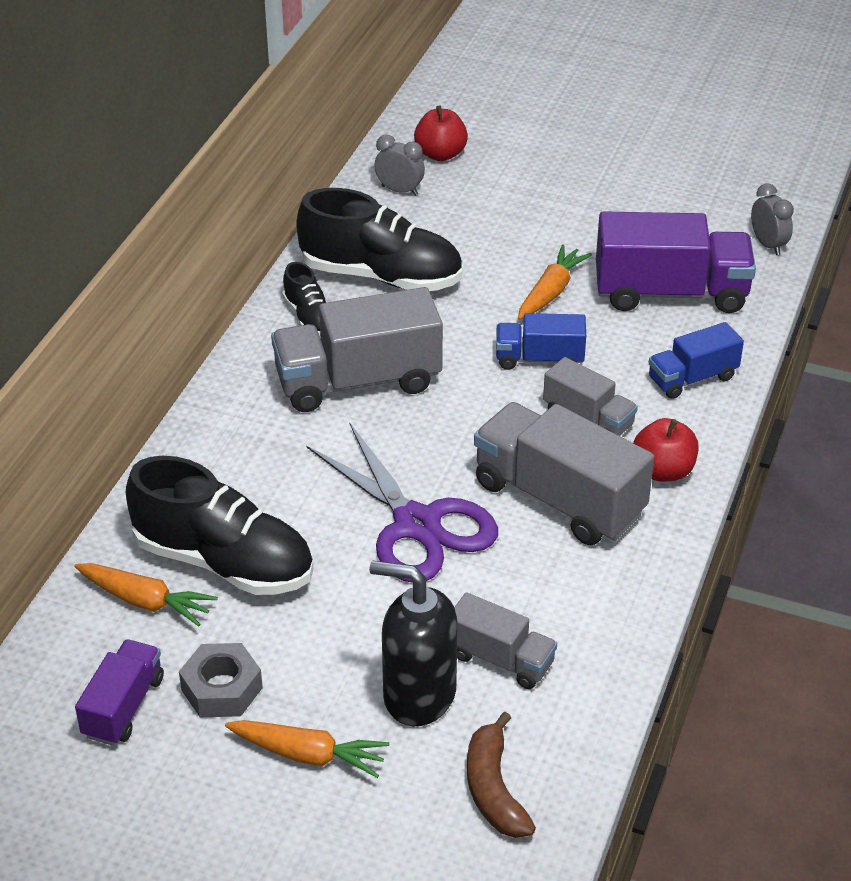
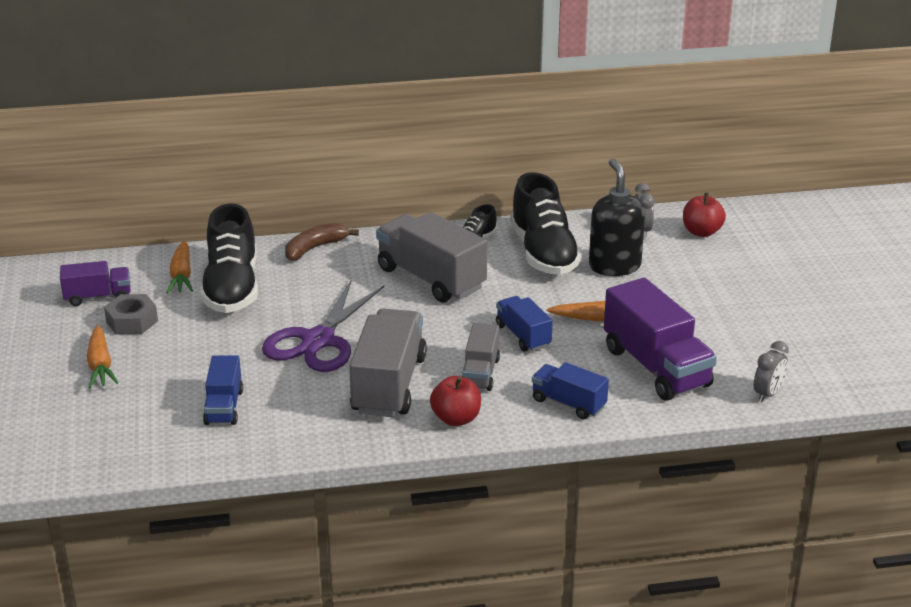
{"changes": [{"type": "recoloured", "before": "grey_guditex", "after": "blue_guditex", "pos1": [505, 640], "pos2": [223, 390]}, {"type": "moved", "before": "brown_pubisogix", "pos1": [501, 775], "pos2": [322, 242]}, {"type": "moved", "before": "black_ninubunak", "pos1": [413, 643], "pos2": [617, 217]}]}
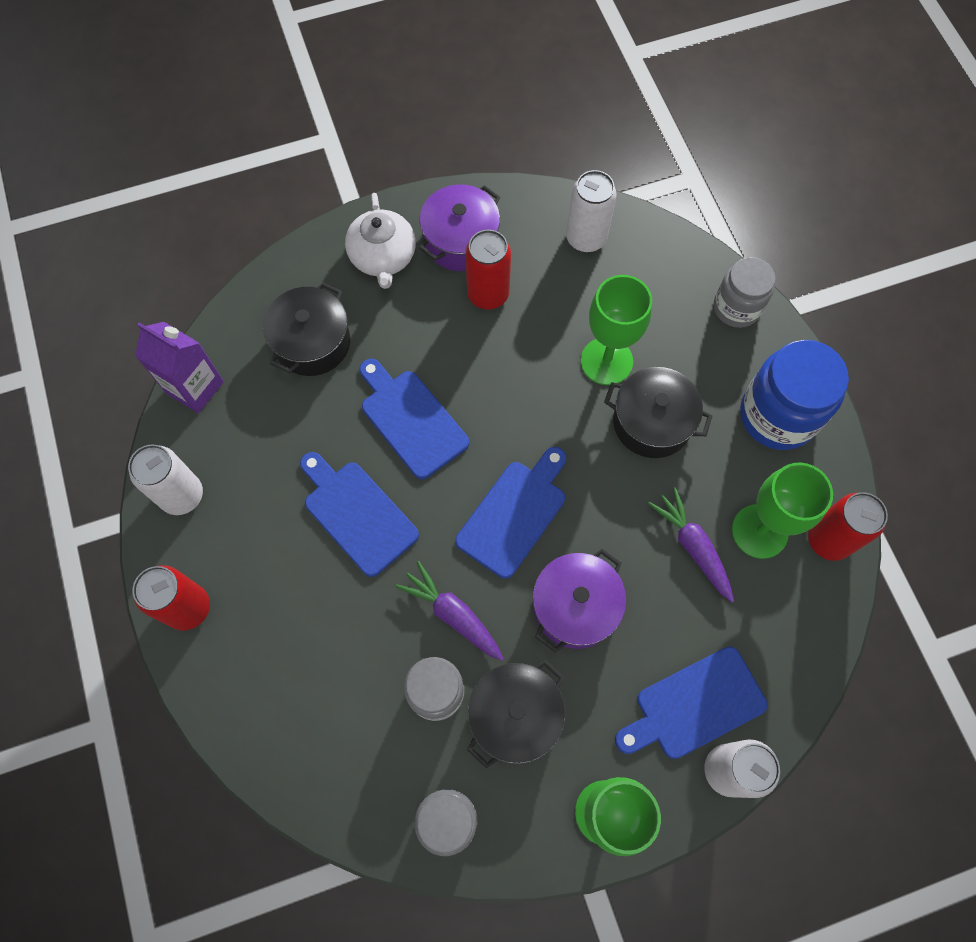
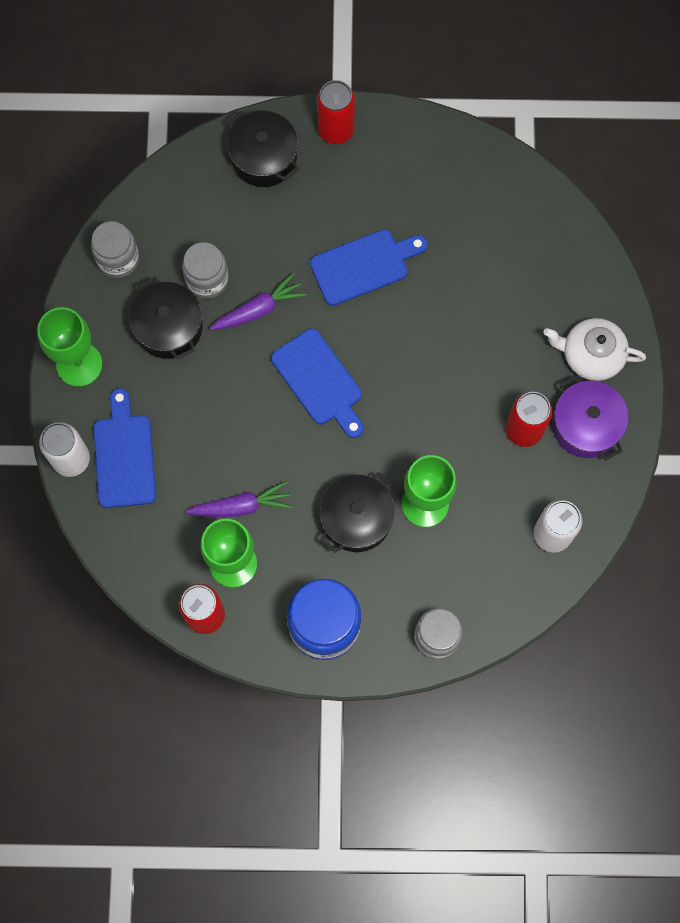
{"changes": [{"type": "moved", "before": "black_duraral", "pos1": [306, 329], "pos2": [263, 149]}, {"type": "removed", "before": "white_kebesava", "pos1": [165, 479]}, {"type": "removed", "before": "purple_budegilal", "pos1": [179, 367]}, {"type": "removed", "before": "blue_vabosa", "pos1": [414, 419]}, {"type": "removed", "before": "purple_duraral", "pos1": [580, 601]}]}
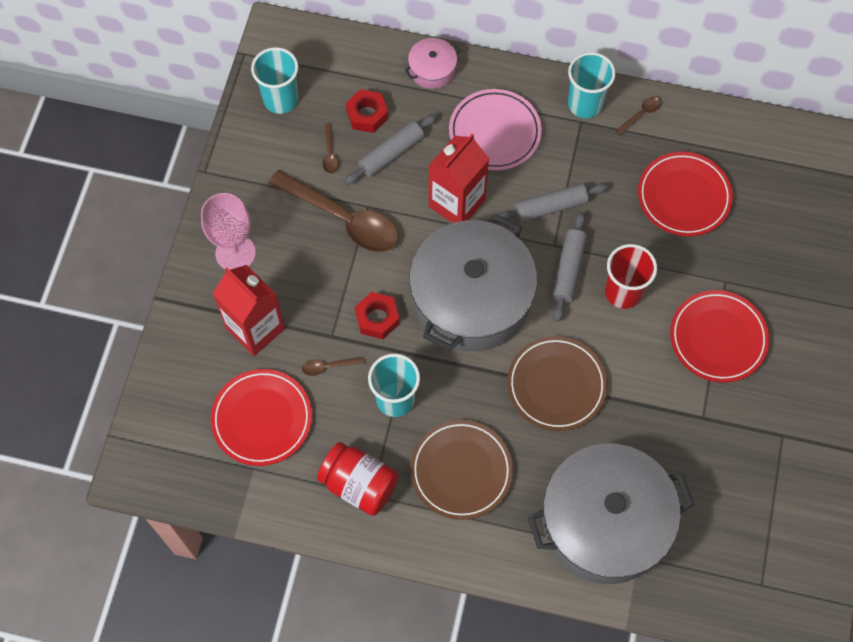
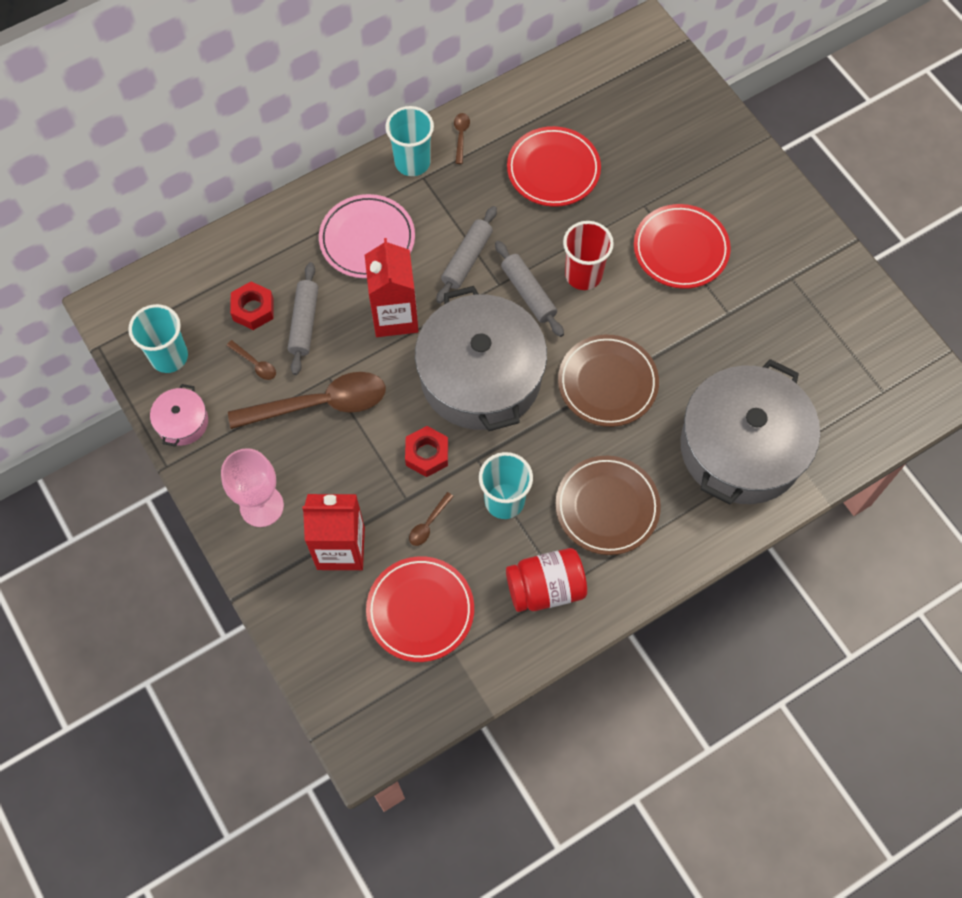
{"changes": [{"type": "moved", "before": "pink_duraral", "pos1": [432, 63], "pos2": [179, 415]}]}
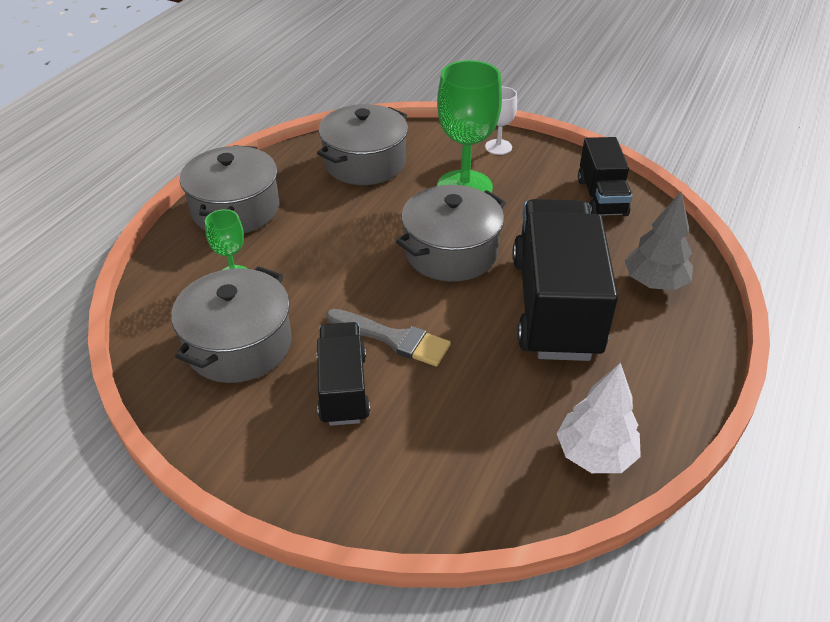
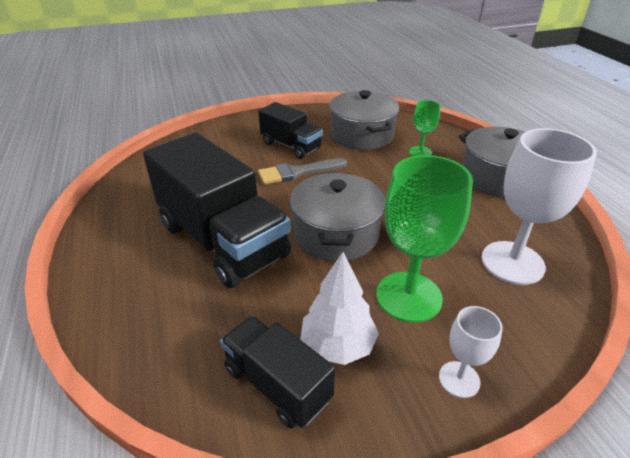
{"changes": [{"type": "moved", "before": "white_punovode", "pos1": [599, 418], "pos2": [340, 308]}, {"type": "replaced", "before": "grey_duraral", "after": "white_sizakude", "pos1": [362, 144], "pos2": [539, 206]}, {"type": "removed", "before": "grey_punovode", "pos1": [659, 241]}]}
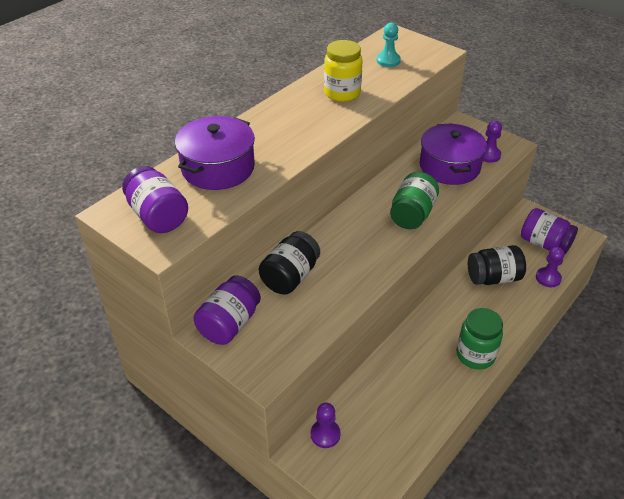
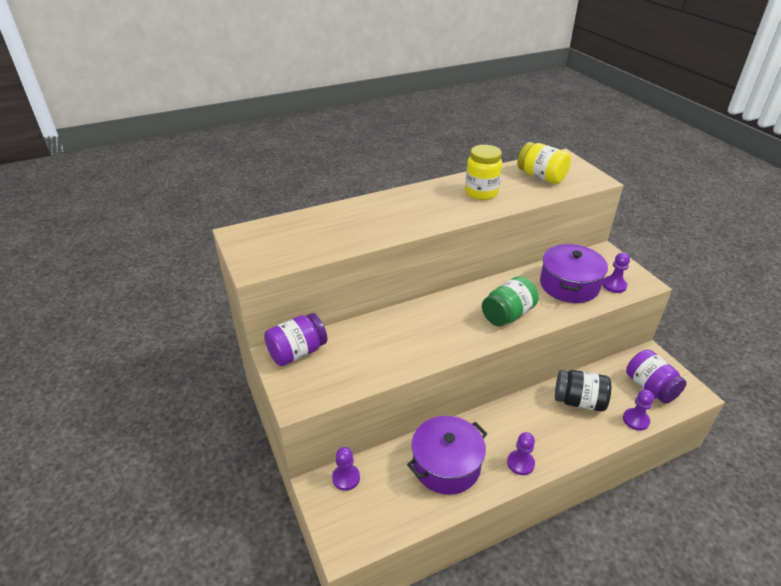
{"changes": [{"type": "moved", "before": "purple_duraral", "pos1": [215, 153], "pos2": [447, 455]}, {"type": "replaced", "before": "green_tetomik", "after": "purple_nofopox", "pos1": [480, 339], "pos2": [521, 453]}, {"type": "replaced", "before": "turquoise_nofopox", "after": "yellow_tetomik", "pos1": [388, 44], "pos2": [544, 163]}, {"type": "removed", "before": "purple_tetomik", "pos1": [155, 199]}, {"type": "removed", "before": "black_tetomik", "pos1": [289, 263]}]}
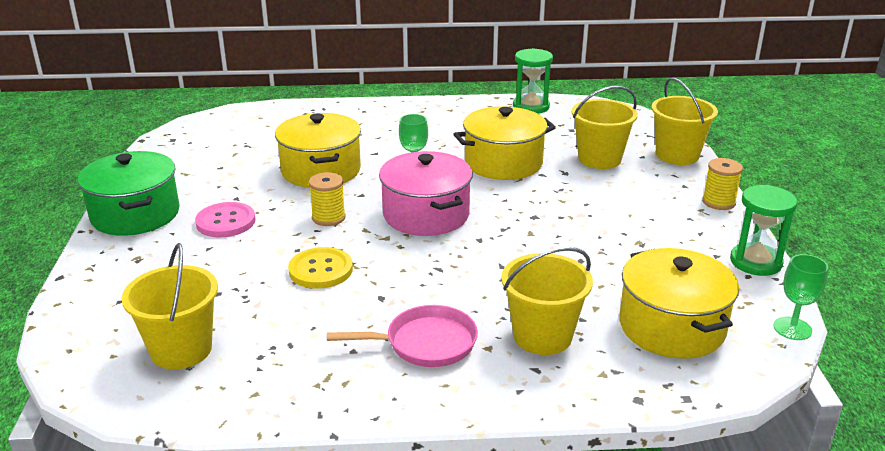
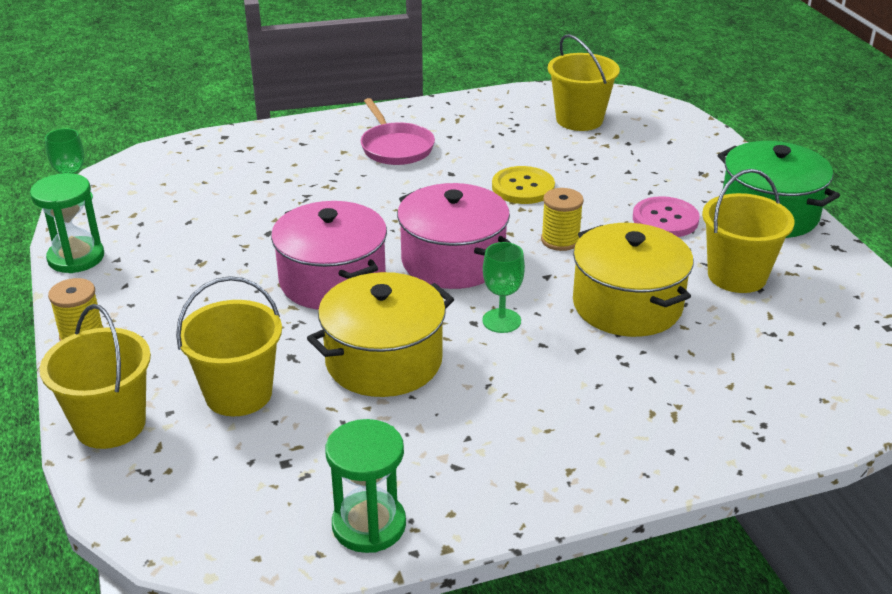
{"changes": [{"type": "added", "after": "pink_duraral", "pos2": [329, 255]}, {"type": "turned", "before": "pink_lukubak", "pos1": [402, 336], "pos2": [398, 131], "turn": -90}, {"type": "moved", "before": "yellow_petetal", "pos1": [547, 301], "pos2": [748, 231]}, {"type": "removed", "before": "yellow_duraral", "pos1": [679, 303]}]}
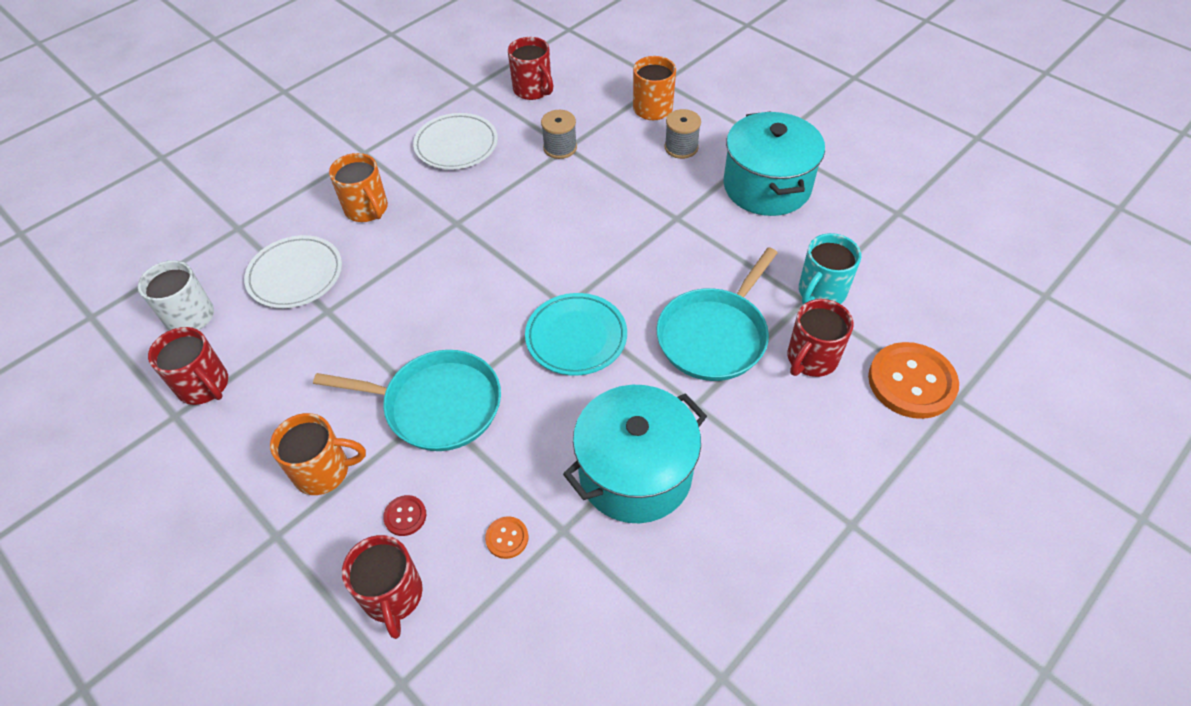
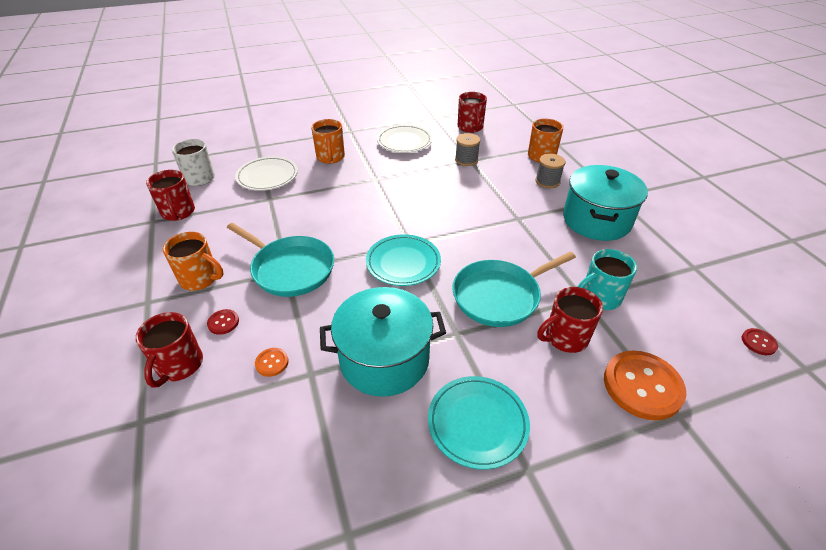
{"changes": [{"type": "added", "after": "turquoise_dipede", "pos2": [479, 423]}, {"type": "added", "after": "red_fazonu", "pos2": [760, 341]}]}
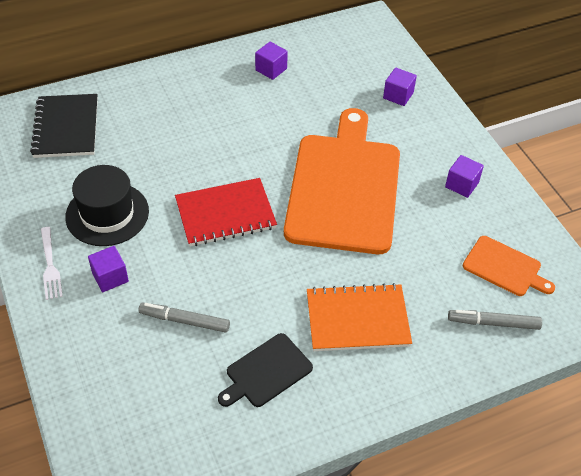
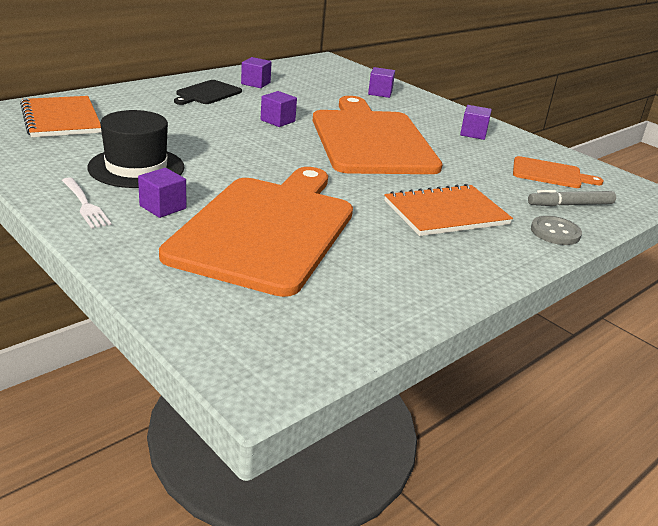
{"changes": [{"type": "recoloured", "before": "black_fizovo", "after": "orange_fizovo", "pos1": [64, 126], "pos2": [61, 116]}, {"type": "replaced", "before": "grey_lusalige", "after": "orange_vabosa", "pos1": [184, 318], "pos2": [256, 232]}, {"type": "moved", "before": "black_vabosa", "pos1": [265, 370], "pos2": [208, 92]}, {"type": "added", "after": "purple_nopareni", "pos2": [279, 109]}, {"type": "added", "after": "grey_fazonu", "pos2": [556, 230]}, {"type": "removed", "before": "red_fizovo", "pos1": [226, 212]}]}
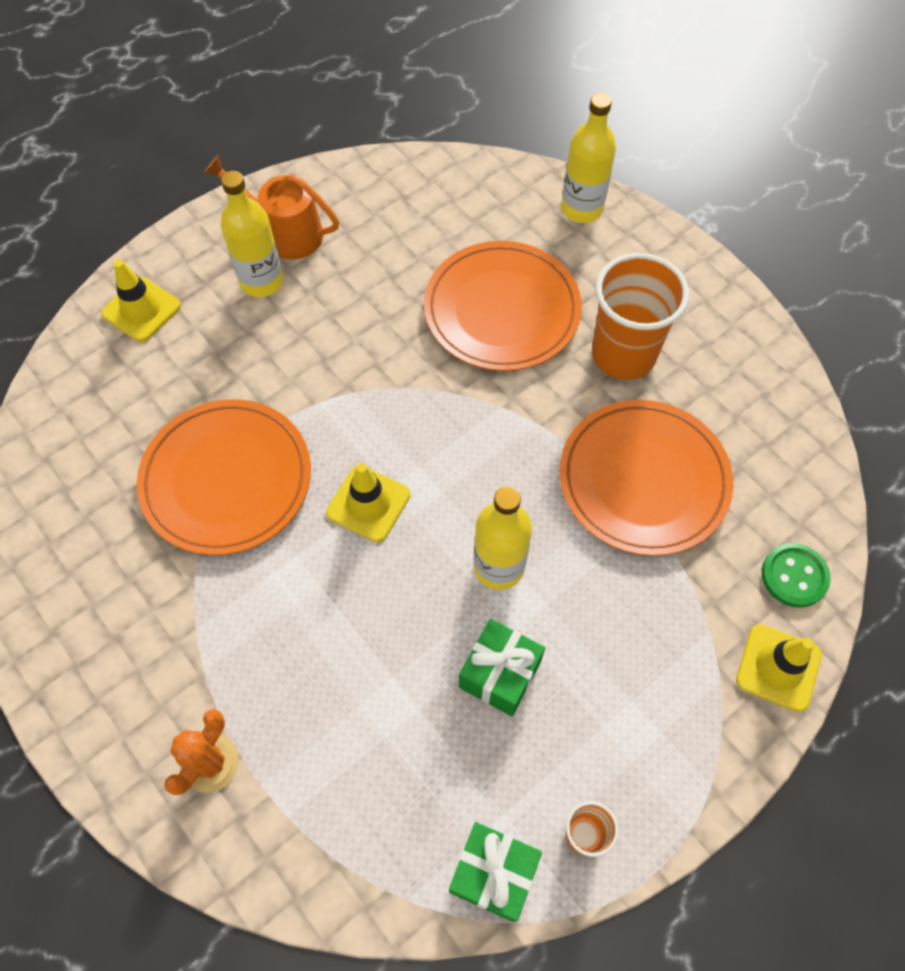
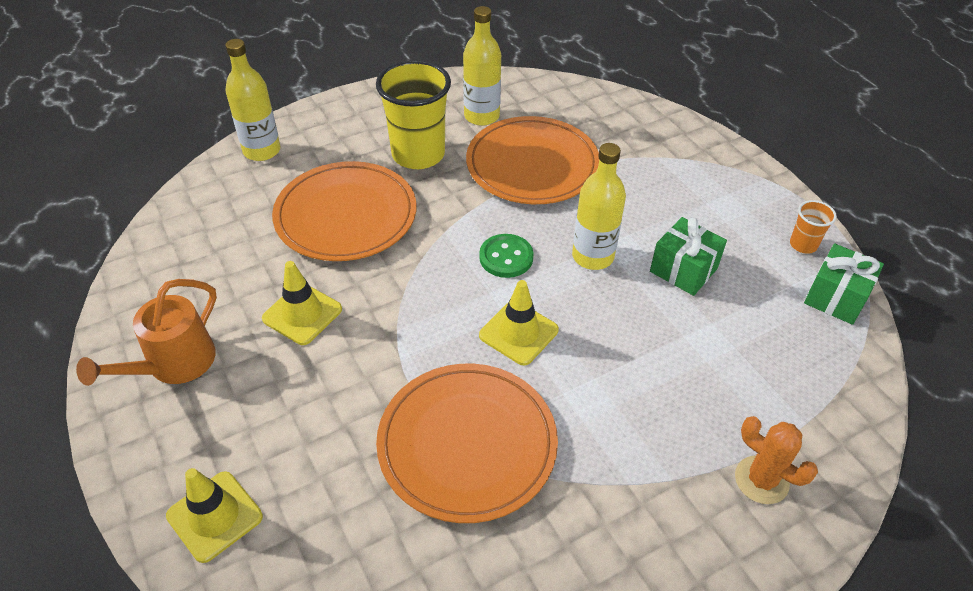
{"changes": [{"type": "moved", "before": "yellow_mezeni", "pos1": [779, 668], "pos2": [302, 303]}, {"type": "recoloured", "before": "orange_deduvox", "after": "yellow_deduvox", "pos1": [640, 316], "pos2": [413, 114]}, {"type": "moved", "before": "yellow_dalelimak", "pos1": [252, 234], "pos2": [482, 66]}, {"type": "moved", "before": "green_fazonu", "pos1": [796, 575], "pos2": [506, 256]}]}
